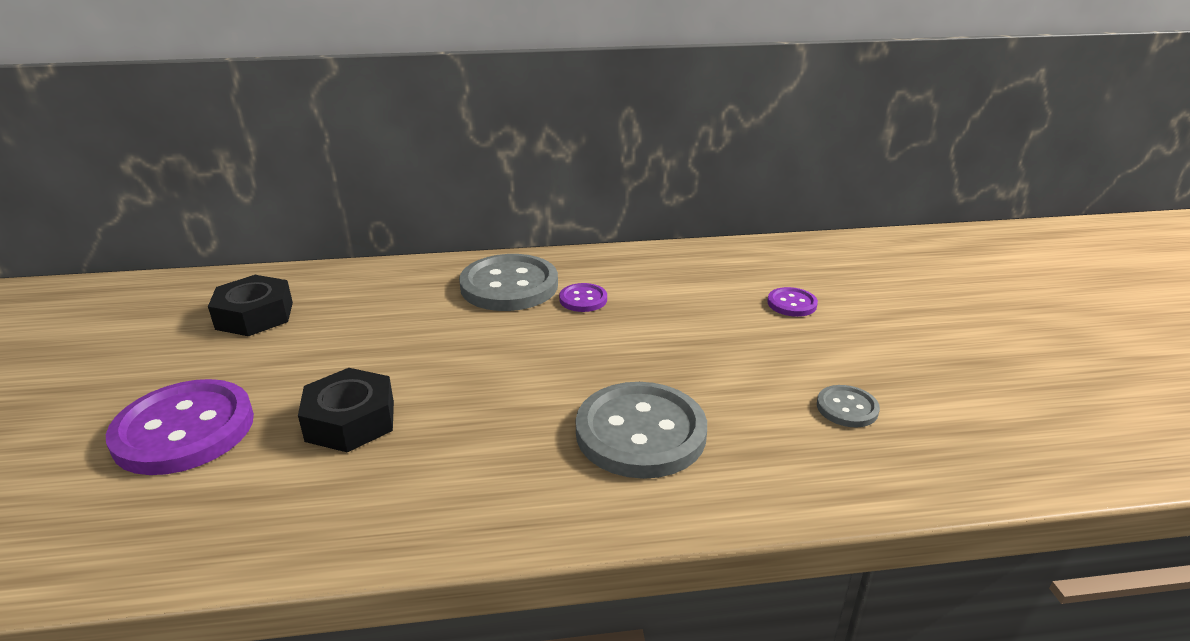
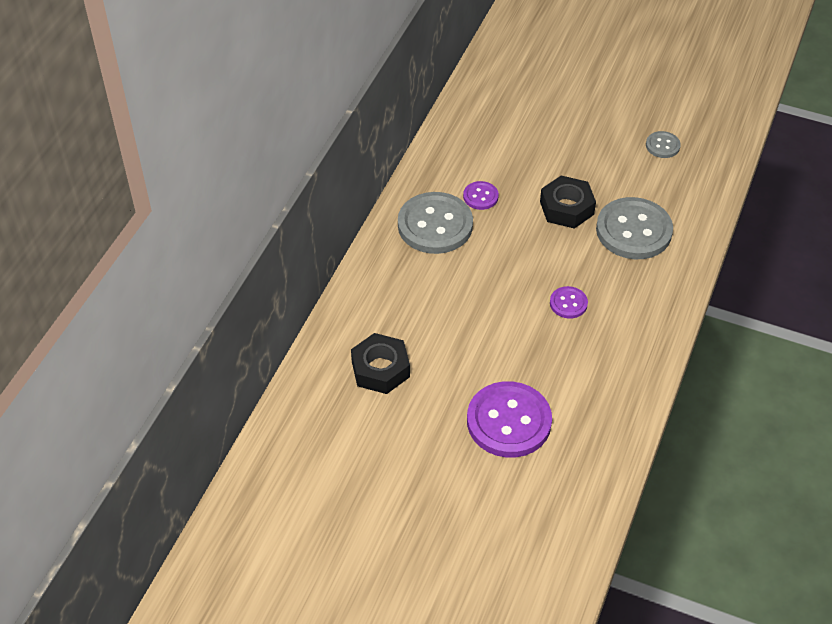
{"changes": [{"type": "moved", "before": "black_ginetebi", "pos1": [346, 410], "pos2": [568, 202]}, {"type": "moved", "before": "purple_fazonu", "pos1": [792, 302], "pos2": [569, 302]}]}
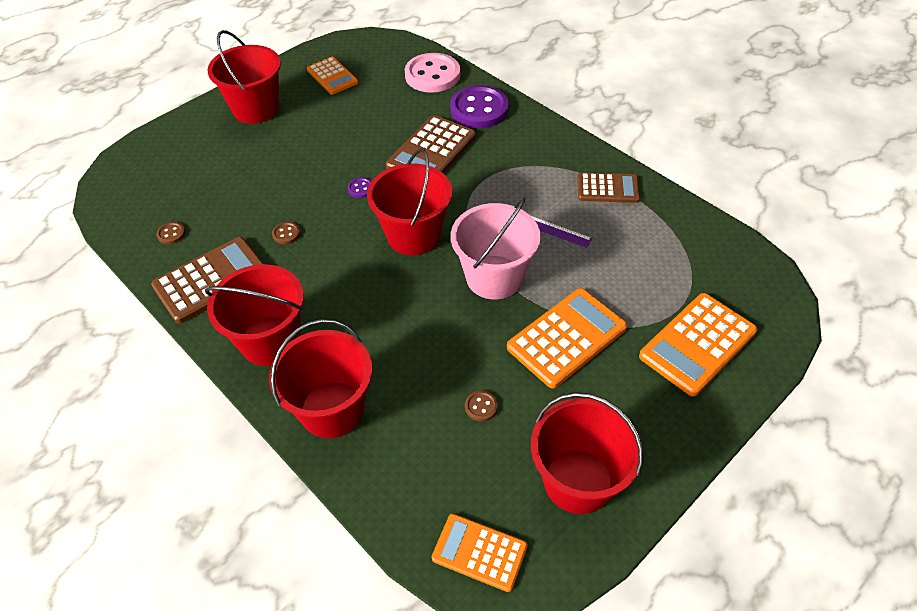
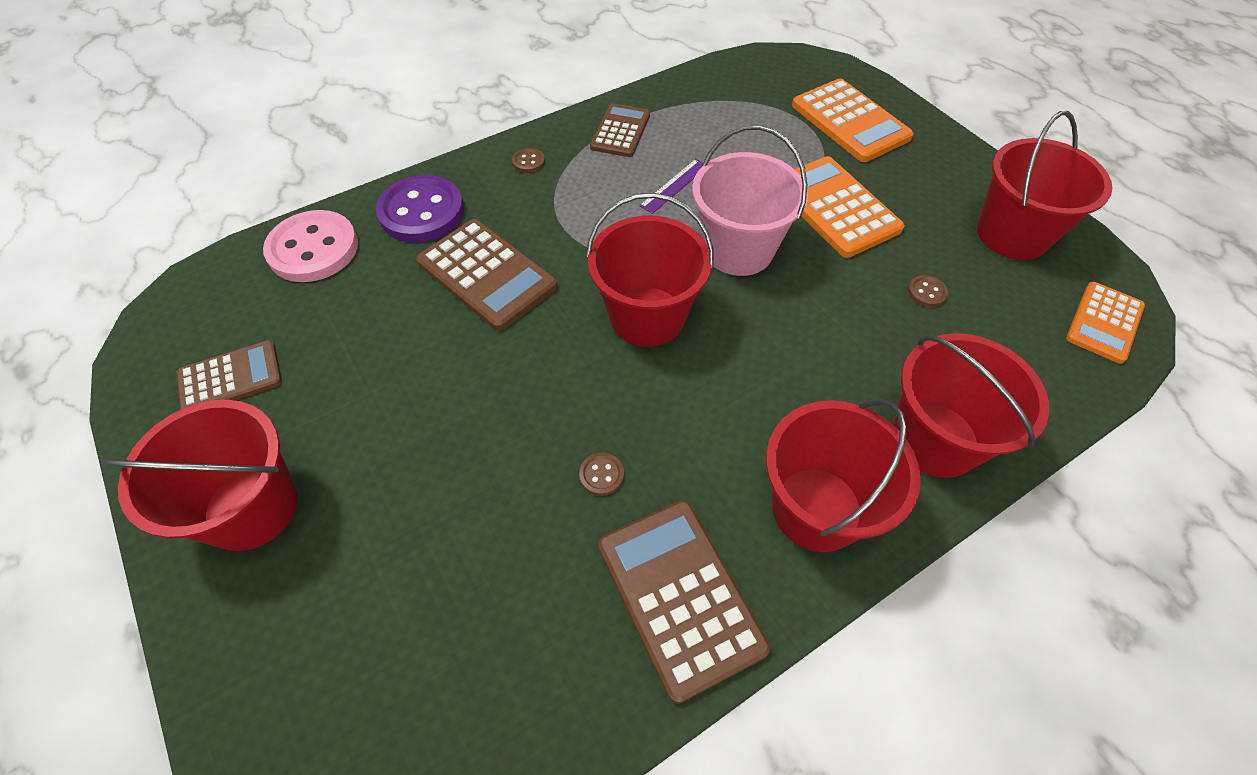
{"changes": [{"type": "recoloured", "before": "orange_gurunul", "after": "brown_gurunul", "pos1": [332, 76], "pos2": [229, 375]}, {"type": "moved", "before": "brown_fazonu", "pos1": [170, 233], "pos2": [528, 160]}, {"type": "removed", "before": "purple_fazonu", "pos1": [359, 187]}]}
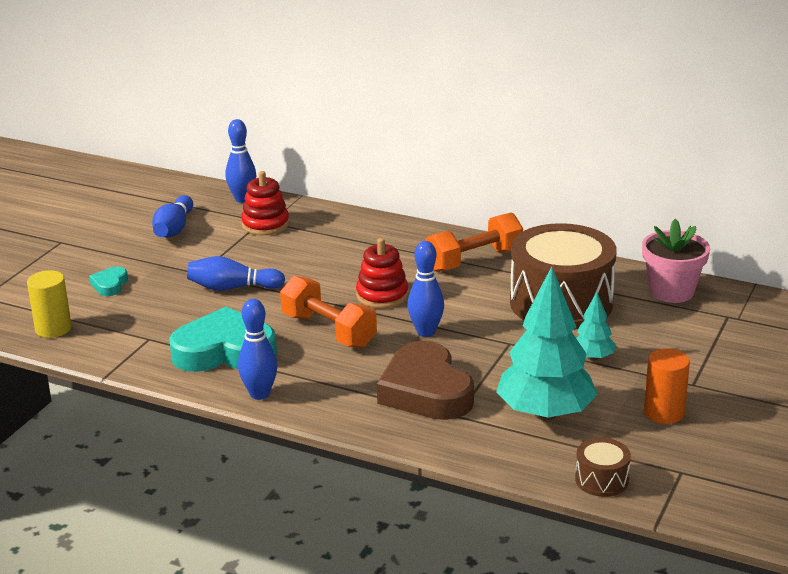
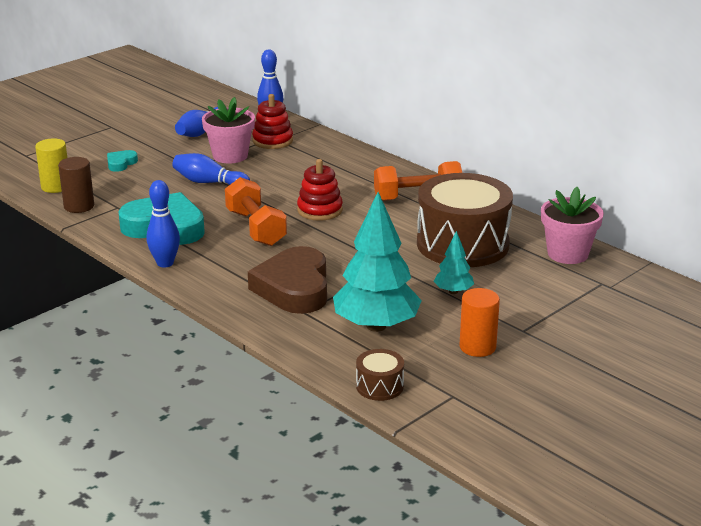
{"changes": [{"type": "added", "after": "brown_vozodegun", "pos2": [76, 185]}, {"type": "added", "after": "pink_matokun", "pos2": [228, 130]}, {"type": "removed", "before": "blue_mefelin", "pos1": [426, 289]}]}
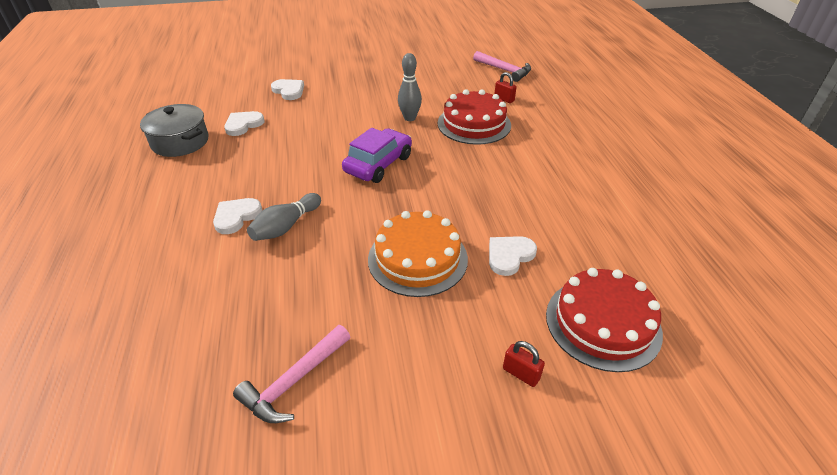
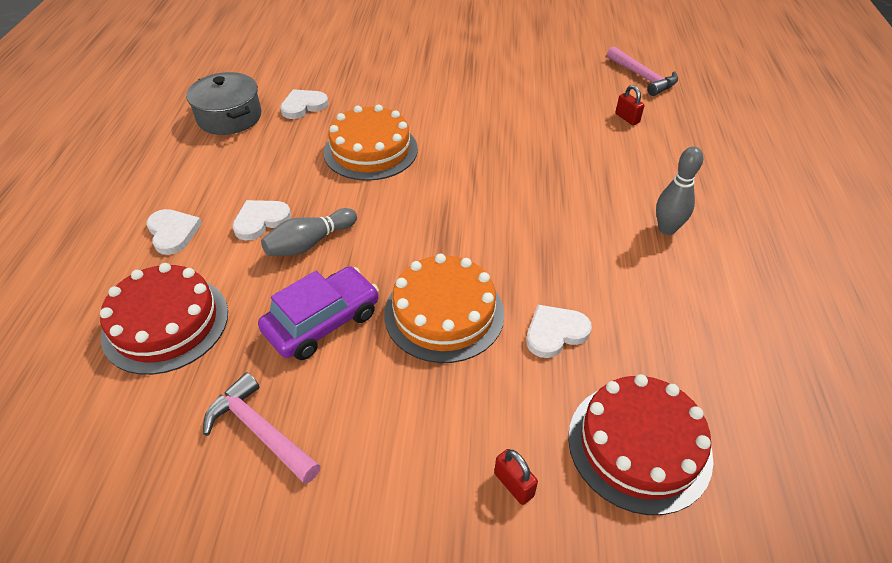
{"changes": [{"type": "moved", "before": "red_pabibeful", "pos1": [474, 117], "pos2": [164, 319]}, {"type": "moved", "before": "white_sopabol", "pos1": [287, 89], "pos2": [174, 232]}, {"type": "turned", "before": "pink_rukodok", "pos1": [291, 374], "pos2": [262, 428], "turn": 75}, {"type": "moved", "before": "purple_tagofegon", "pos1": [377, 155], "pos2": [318, 313]}, {"type": "added", "after": "orange_pabibeful", "pos2": [371, 142]}, {"type": "moved", "before": "grey_mefelin", "pos1": [410, 87], "pos2": [679, 190]}]}
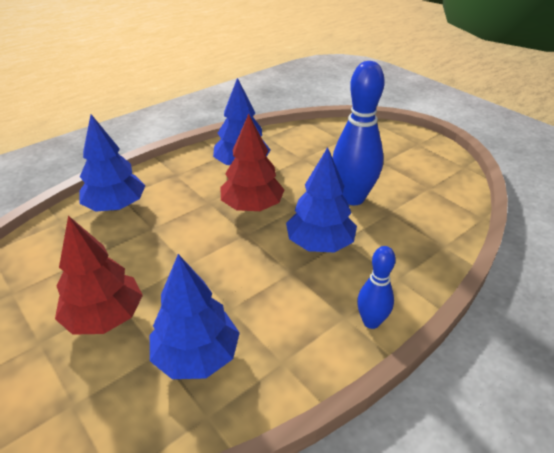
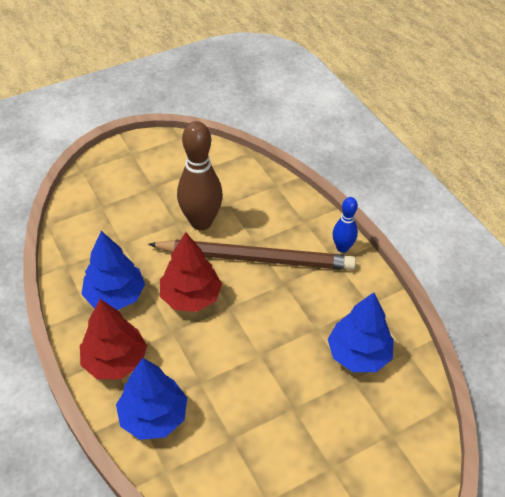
{"changes": [{"type": "moved", "before": "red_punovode", "pos1": [99, 275], "pos2": [113, 339]}, {"type": "replaced", "before": "blue_punovode", "after": "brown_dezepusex", "pos1": [321, 200], "pos2": [252, 254]}, {"type": "recoloured", "before": "blue_mefelin", "after": "brown_mefelin", "pos1": [359, 133], "pos2": [200, 175]}]}
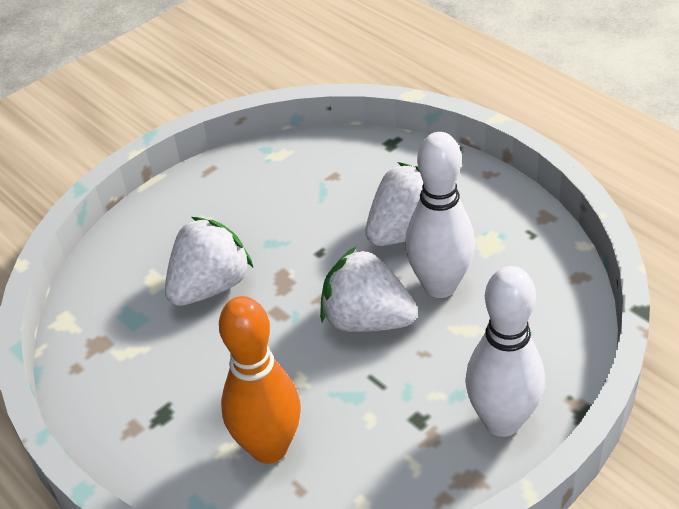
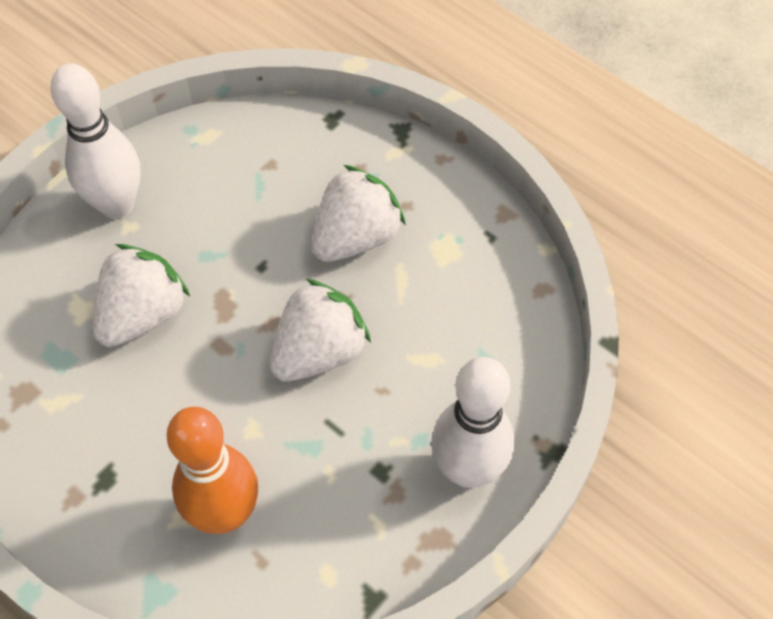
{"changes": [{"type": "moved", "before": "white_mefelin", "pos1": [440, 215], "pos2": [95, 141]}, {"type": "turned", "before": "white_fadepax", "pos1": [369, 289], "pos2": [320, 330], "turn": 120}]}
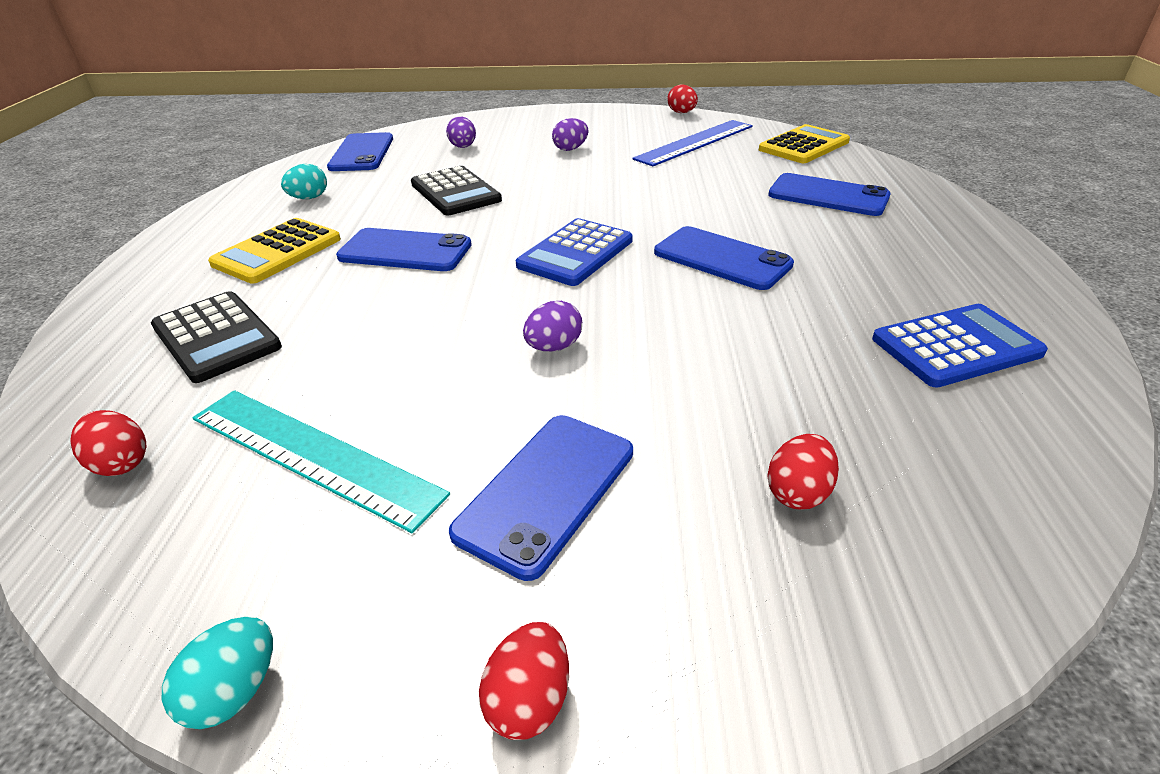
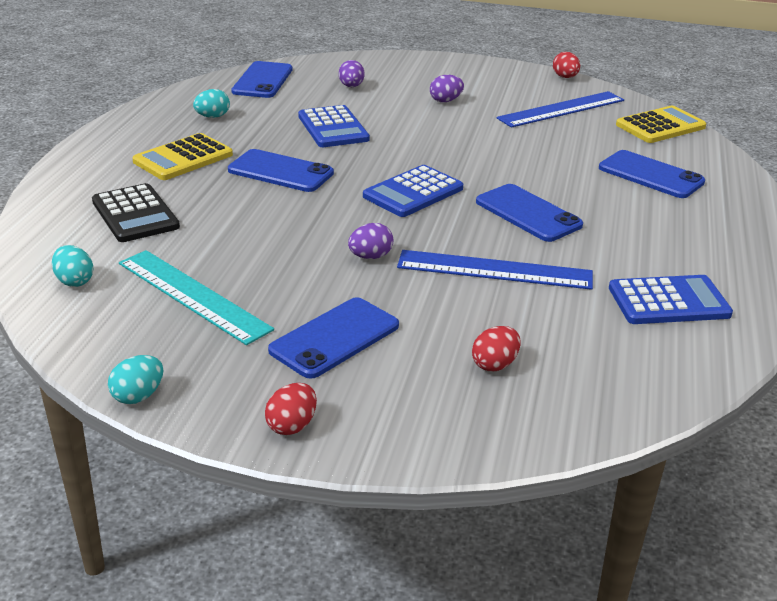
{"changes": [{"type": "recoloured", "before": "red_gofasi", "after": "turquoise_gofasi", "pos1": [108, 443], "pos2": [73, 266]}, {"type": "recoloured", "before": "black_gurunul", "after": "blue_gurunul", "pos1": [456, 190], "pos2": [334, 126]}, {"type": "added", "after": "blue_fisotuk", "pos2": [495, 270]}]}
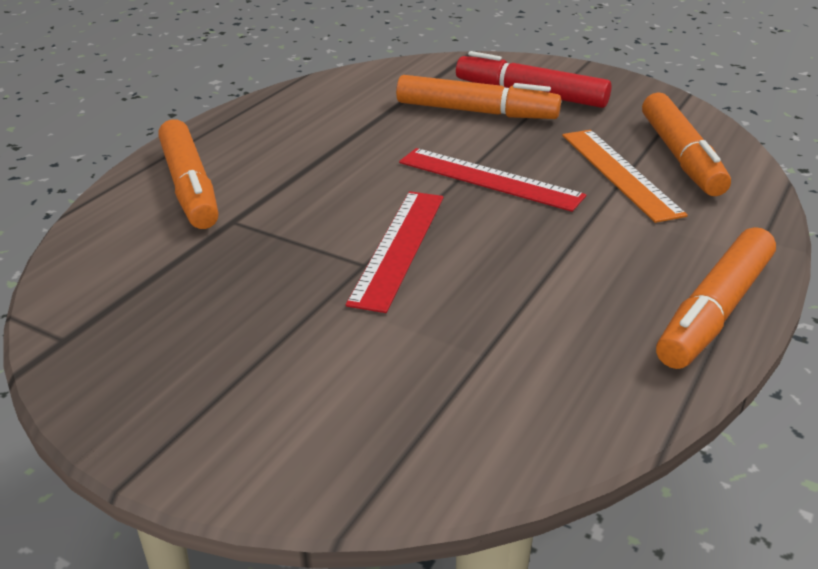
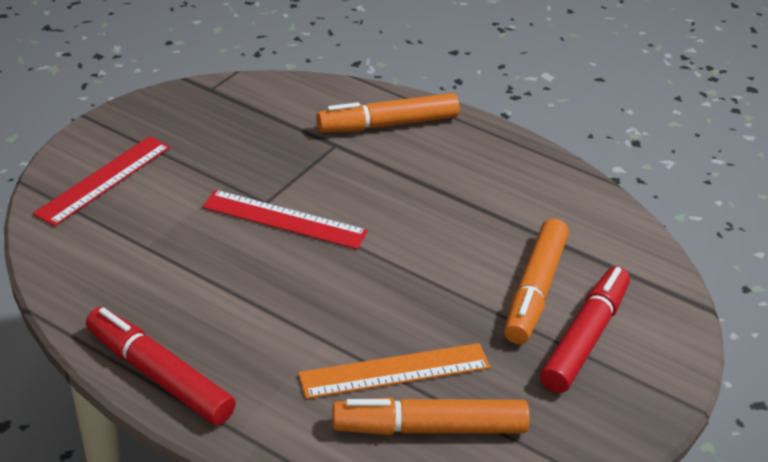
{"changes": [{"type": "moved", "before": "red_fisotuk", "pos1": [492, 180], "pos2": [101, 181]}, {"type": "recoloured", "before": "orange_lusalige", "after": "red_lusalige", "pos1": [716, 298], "pos2": [161, 366]}]}
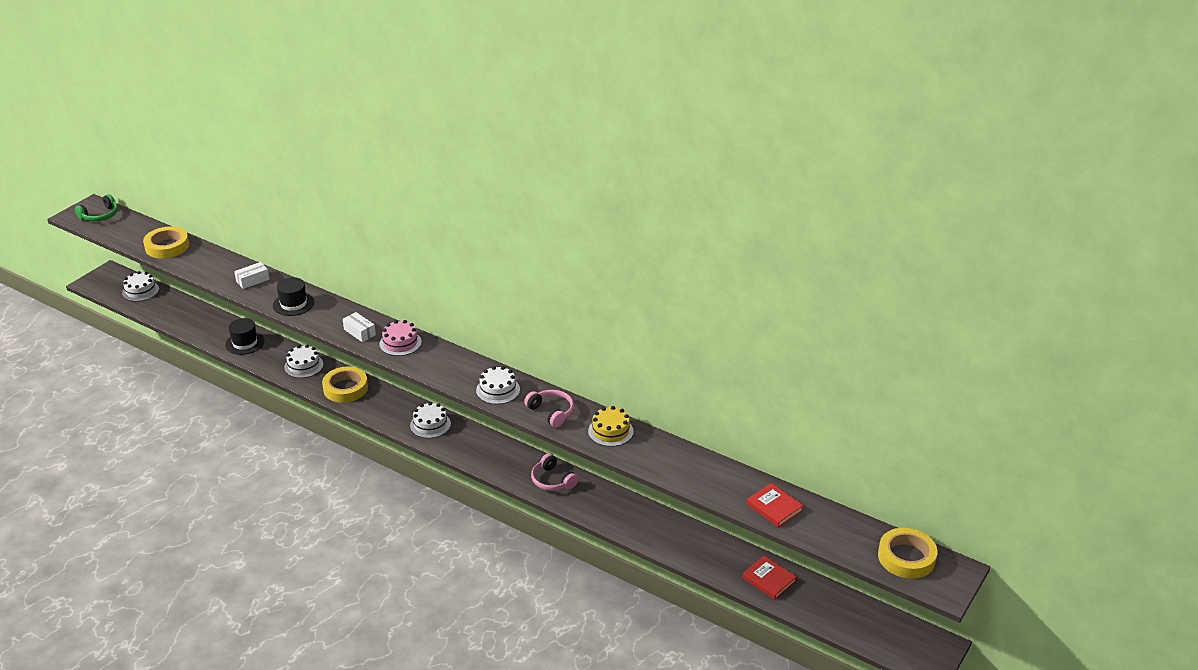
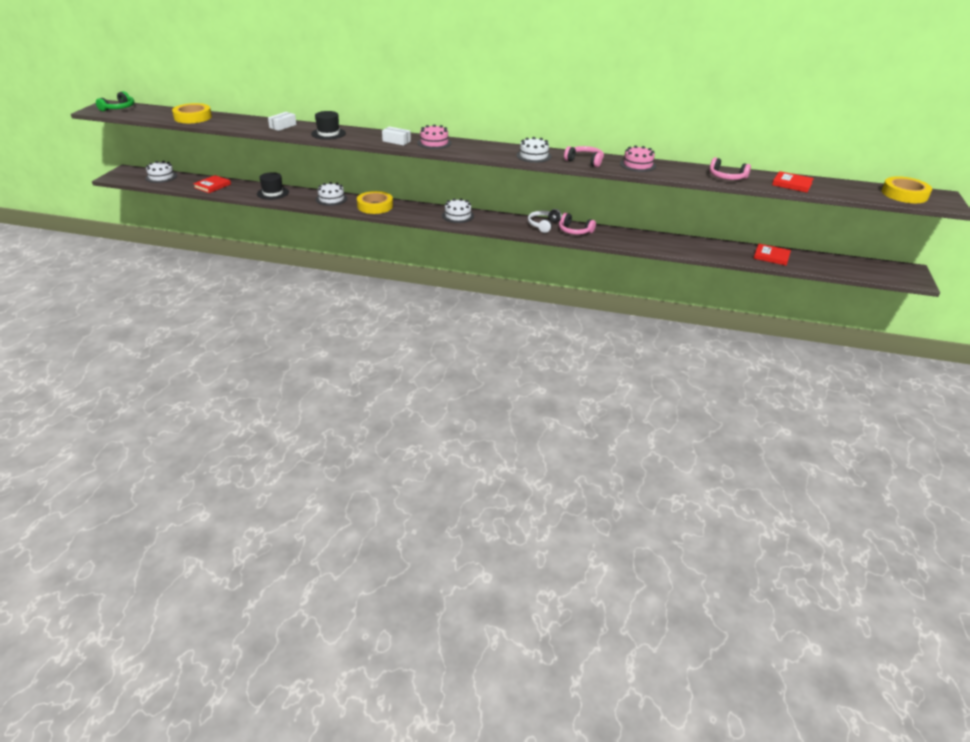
{"changes": [{"type": "added", "after": "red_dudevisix", "pos2": [212, 184]}, {"type": "added", "after": "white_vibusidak", "pos2": [545, 221]}, {"type": "recoloured", "before": "yellow_pabibeful", "after": "pink_pabibeful", "pos1": [611, 426], "pos2": [638, 158]}, {"type": "added", "after": "pink_vibusidak", "pos2": [730, 168]}]}
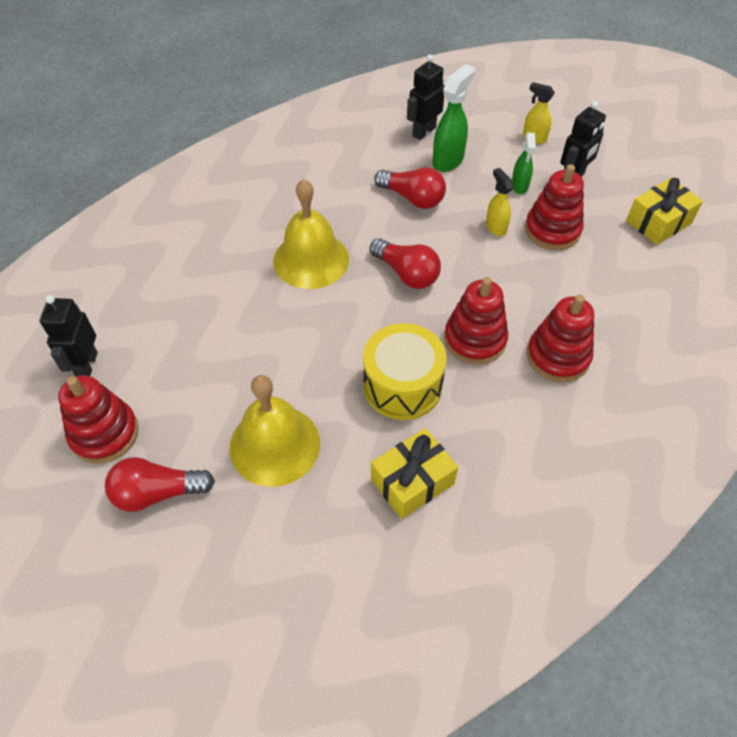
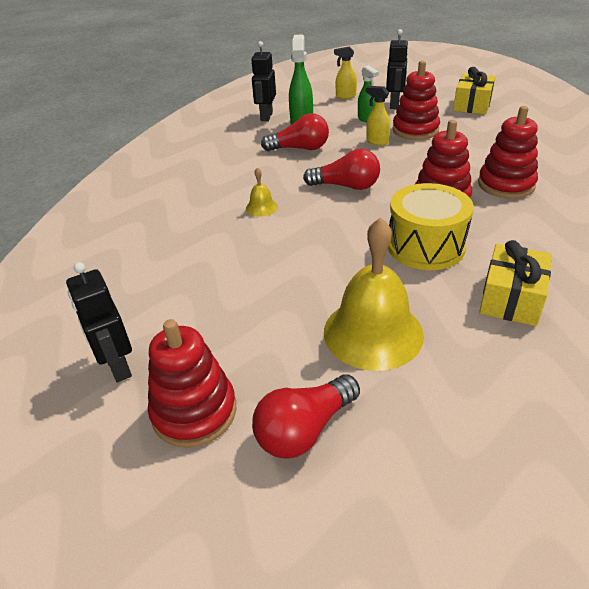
{"changes": [{"type": "resized", "before": "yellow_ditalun", "pos1": [311, 234], "pos2": [262, 192], "scale": 0.44}]}
